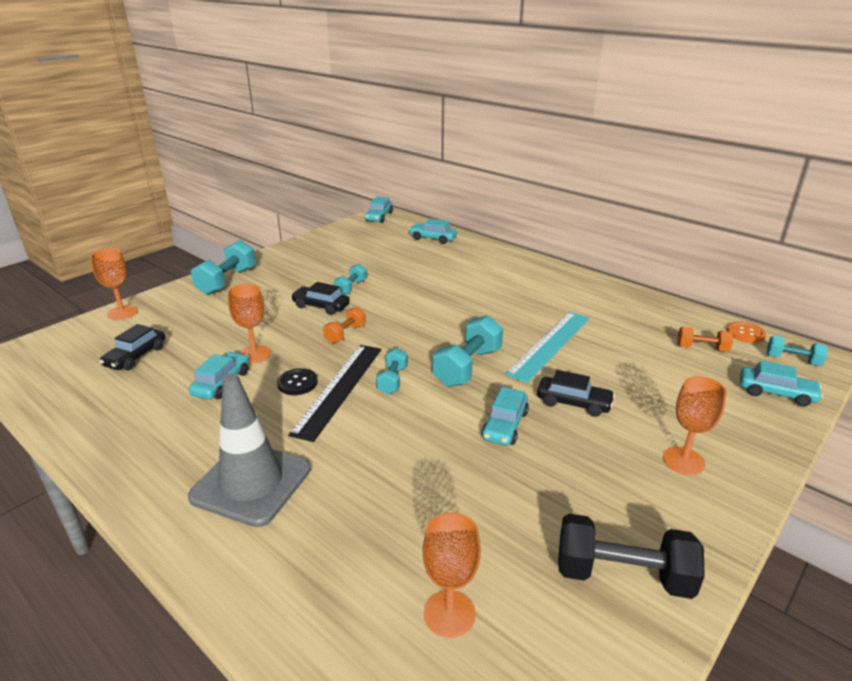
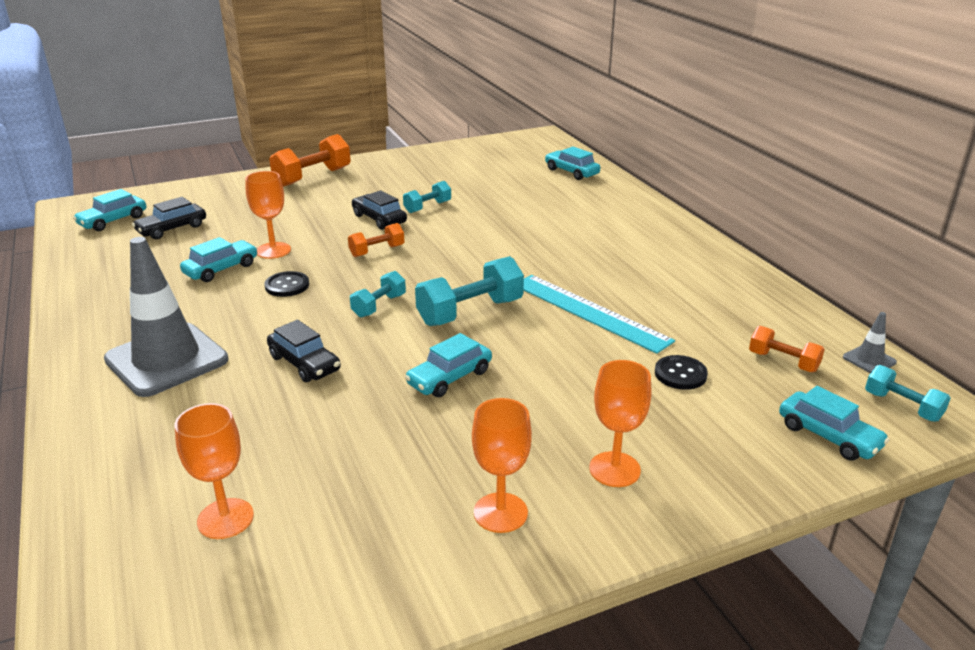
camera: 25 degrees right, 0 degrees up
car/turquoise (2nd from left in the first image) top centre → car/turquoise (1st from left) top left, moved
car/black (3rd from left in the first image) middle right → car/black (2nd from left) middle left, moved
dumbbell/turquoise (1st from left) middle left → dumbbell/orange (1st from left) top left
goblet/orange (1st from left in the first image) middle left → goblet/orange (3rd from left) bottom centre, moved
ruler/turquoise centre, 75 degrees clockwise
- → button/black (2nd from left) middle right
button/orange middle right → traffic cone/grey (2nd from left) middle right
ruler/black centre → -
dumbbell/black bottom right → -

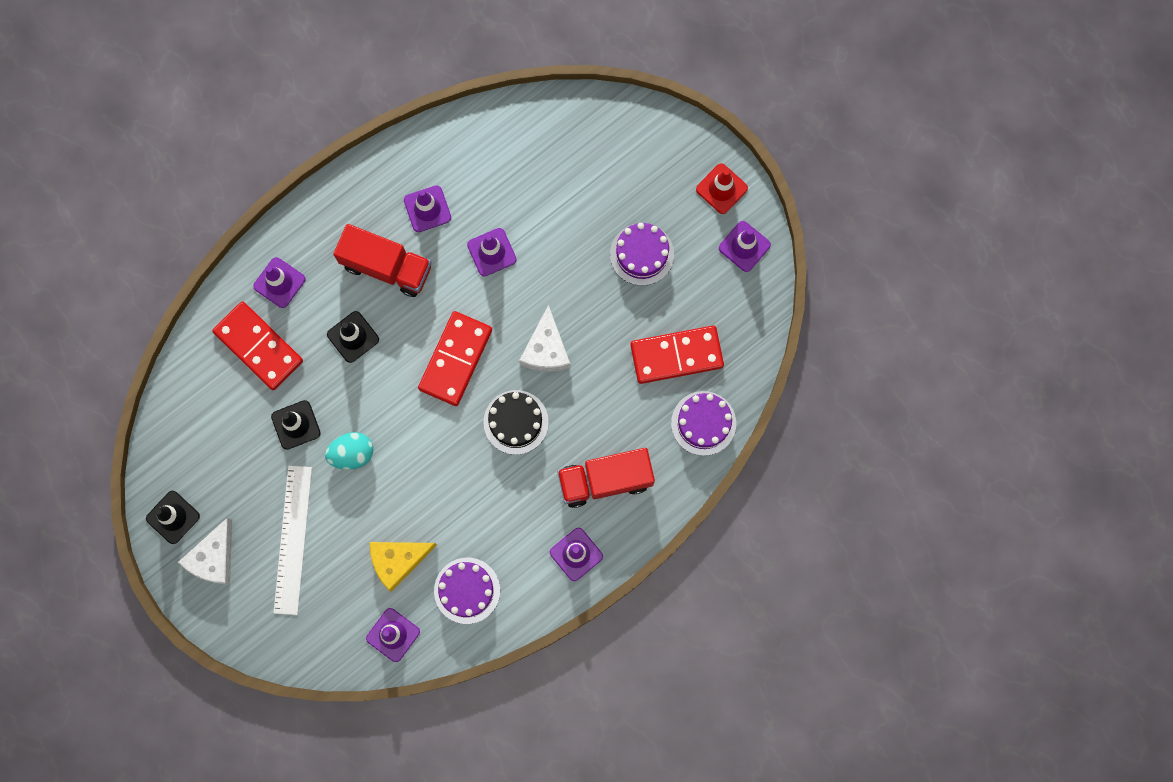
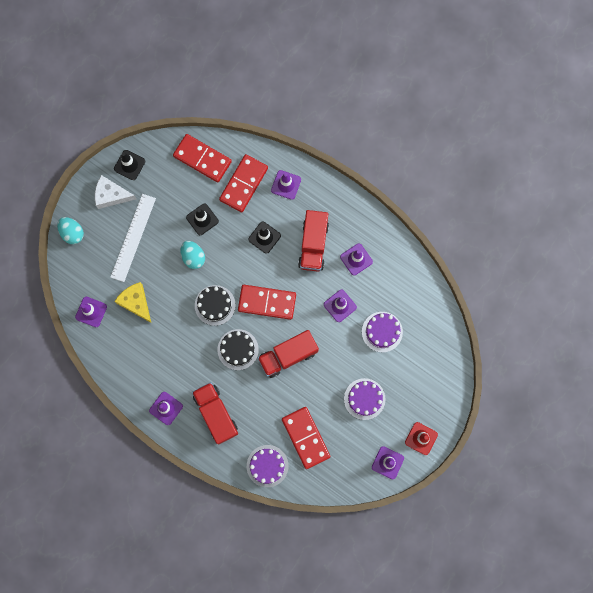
camera: 75 degrees right, 0 degrees up
- → egg/turquoise (1st from left) middle left
ruler/white bottom left → ruler/white middle left, 60 degrees counterclockwise
- → domino/red (1st from left) top centre
- → cake/black (1st from left) centre
cheese/white (2nd from left) centre → truck/red (2nd from left) centre
cake/purple (1st from left in the first image) bottom centre → cake/purple (3rd from left) centre, moved

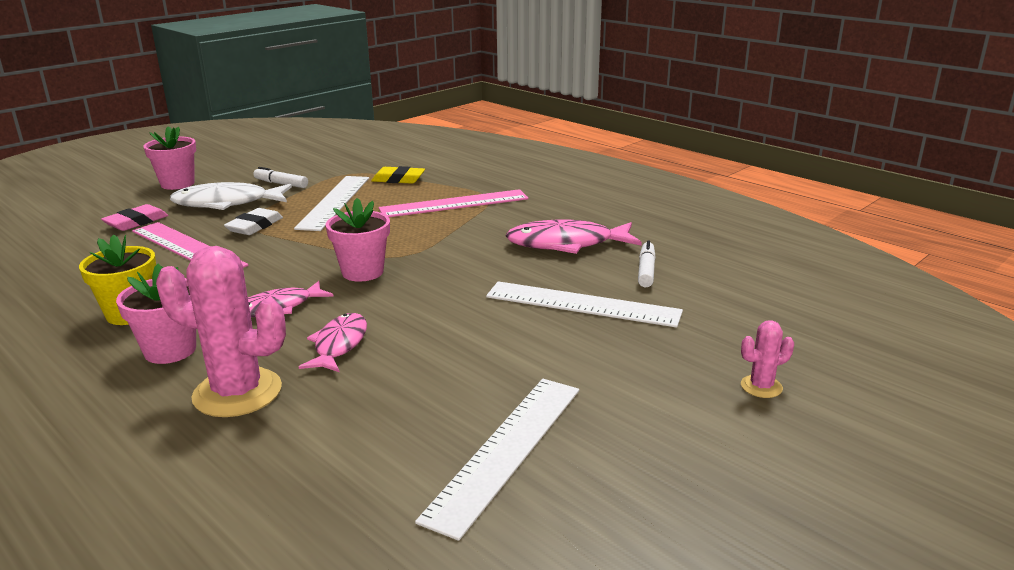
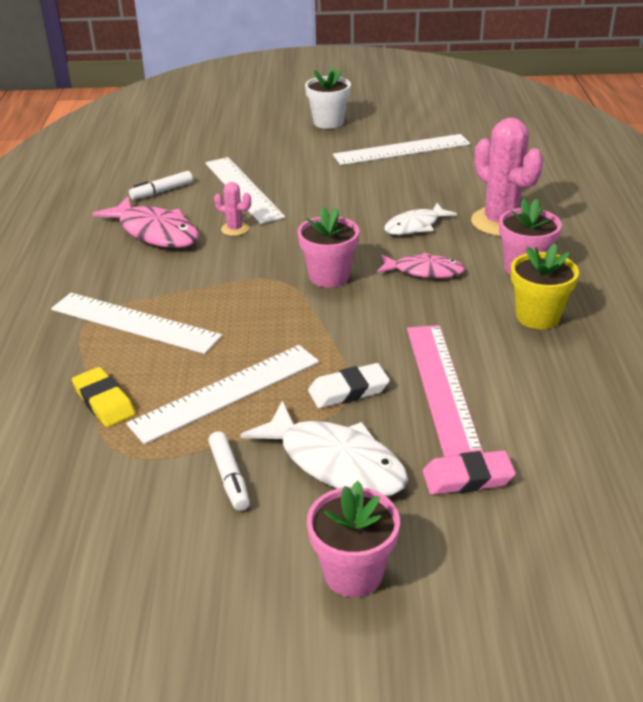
camera: 135 degrees left, 10 degrees up
ruler/pink (2nd from left) centre → ruler/white (1st from left) middle left
cactus/pink (2nd from left in the first image) middle right → cactus/pink (1st from left) top centre, moved
- → flower pot/white top centre
fish/pink (2nd from left) middle left → fish/white (2nd from left) top centre

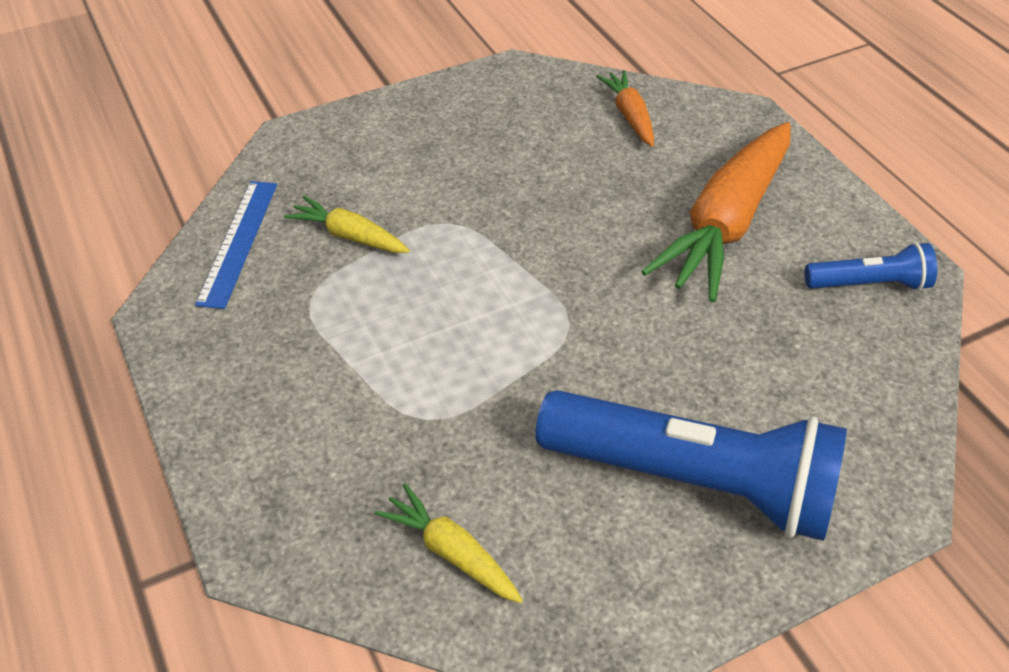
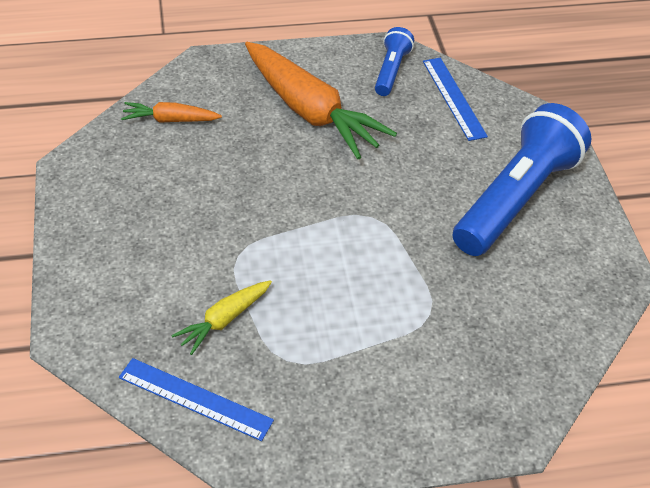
camera: 75 degrees left, 0 degrees up
- → ruler/blue (2nd from left) top right
carrot/yellow (2nd from left) bottom centre → -

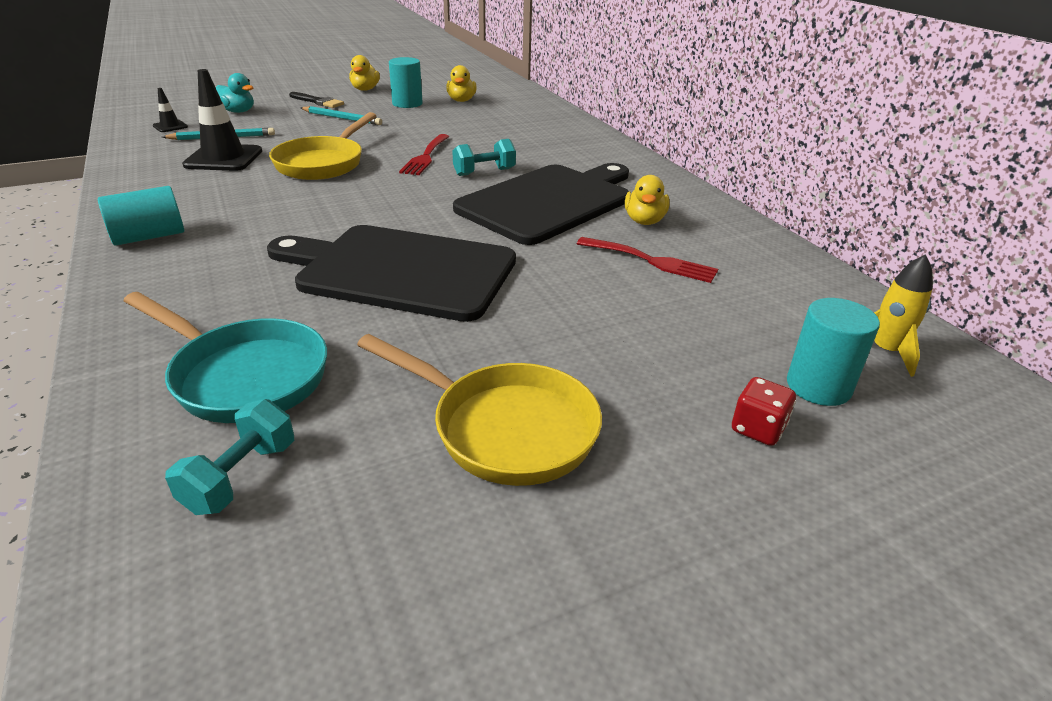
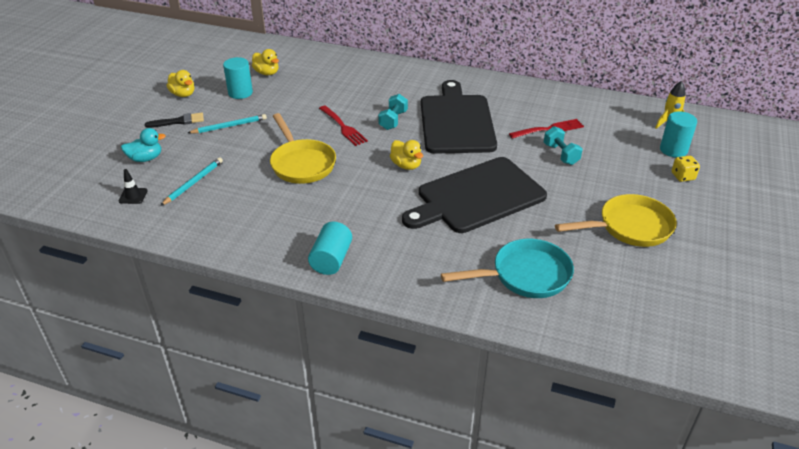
camera: 45 degrees left, 5 degrees up
duck/yellow (3rd from left) top centre → duck/yellow (3rd from left) centre, moved
dumbbell/turquoise (1st from left in the first image) middle left → dumbbell/turquoise (2nd from left) top right, moved
dice/red middle right → dice/yellow middle right
traffic cone/black (2nd from left) top left → -

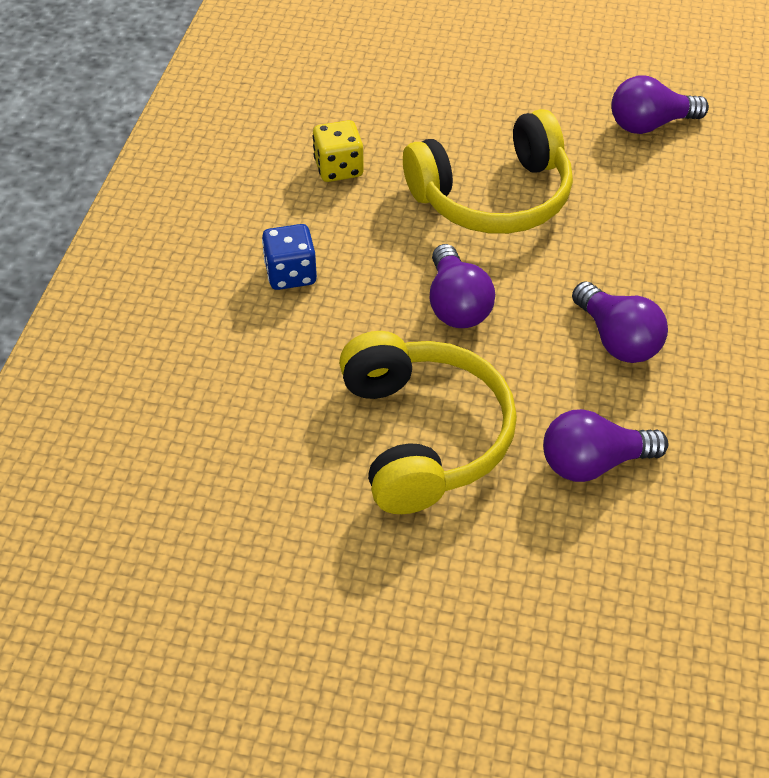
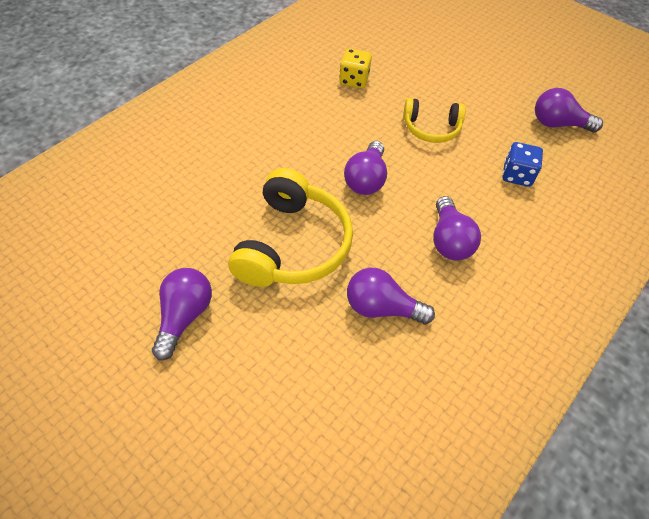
camera: 25 degrees right, 5 degrees up
- → light bulb/purple (1st from left) middle left
headphones/yellow (2nd from left) top centre → headphones/yellow (2nd from left) top right, x0.59
dice/blue top centre → dice/blue top right, moved

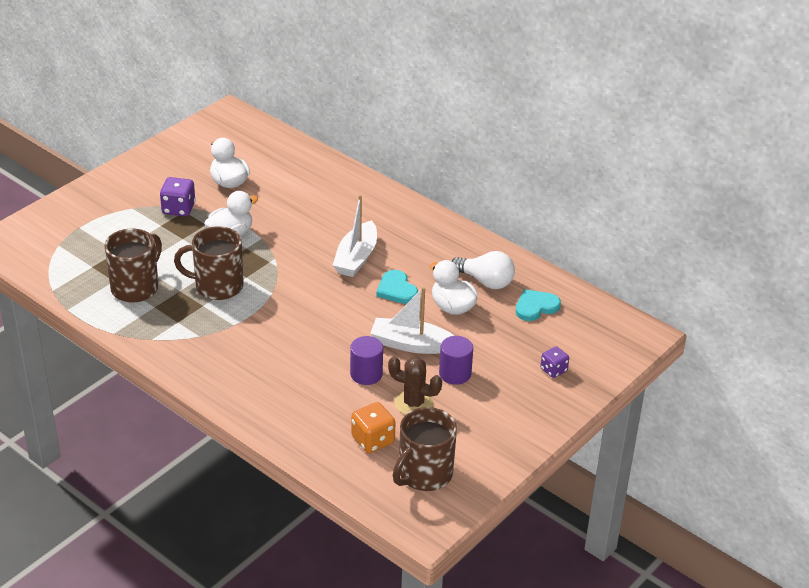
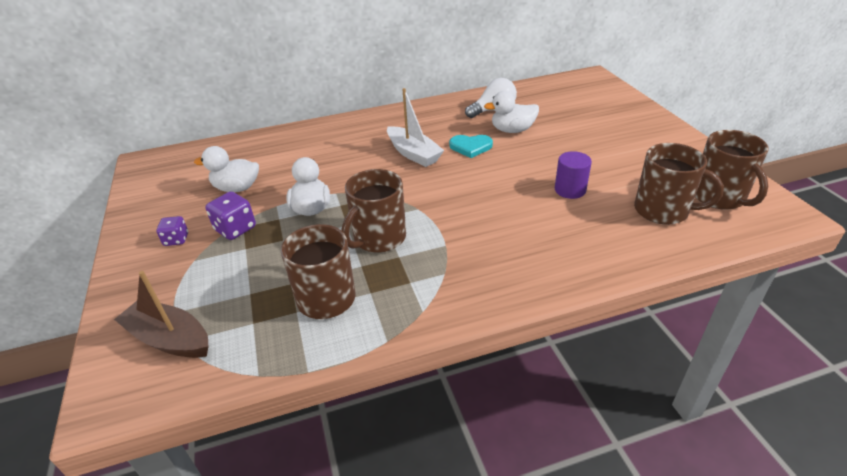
camera: 55 degrees left, 0 degrees up
- → boat/brown middle left
dice/purple (2nd from left in the first image) middle right → dice/purple (1st from left) middle left, moved
dice/orange bottom centre → mug/brown (3rd from left) middle right
boat/white (2nd from left) centre → -
cactus/brown centre → -
cylinder/purple (2nd from left) centre → -
heart/turquoise (2nd from left) centre → -

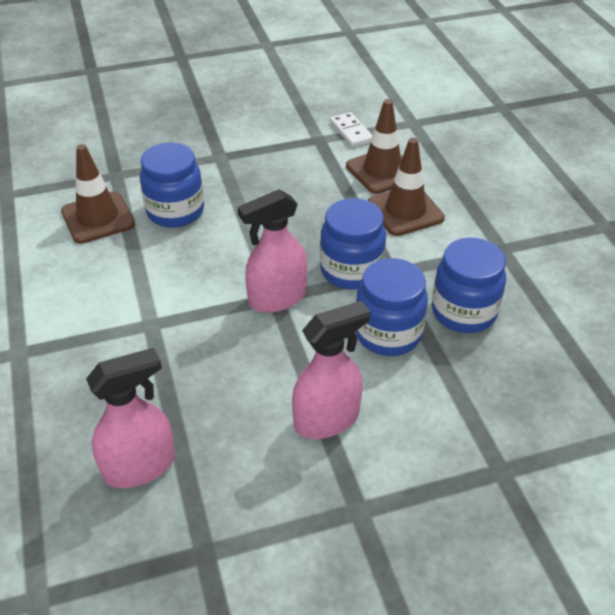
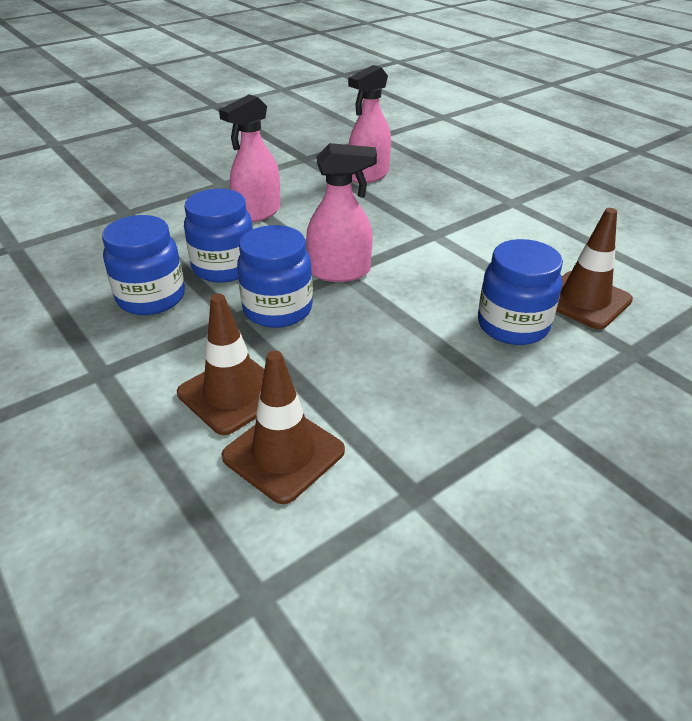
camera: 160 degrees right, 5 degrees down
spray bottle/pink (2nd from left) centre → spray bottle/pink (2nd from left) top centre, 45 degrees clockwise
domino/white top centre → -

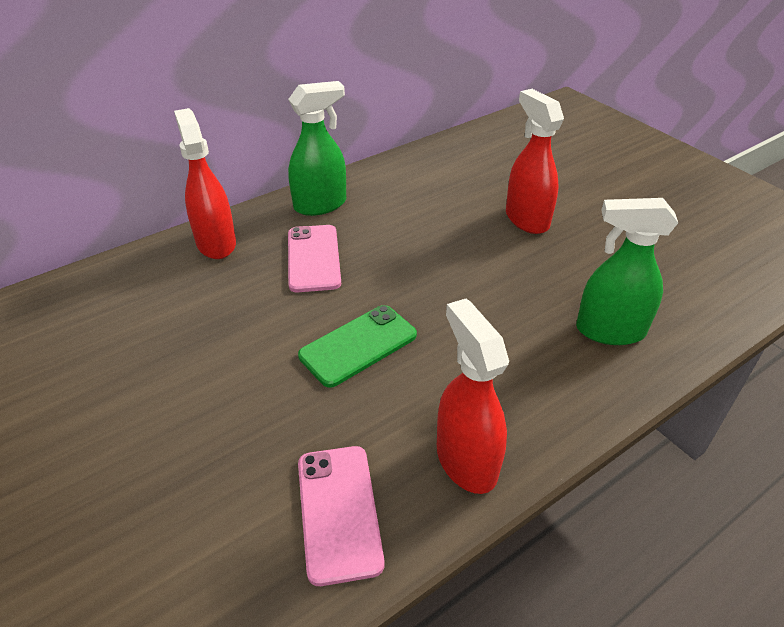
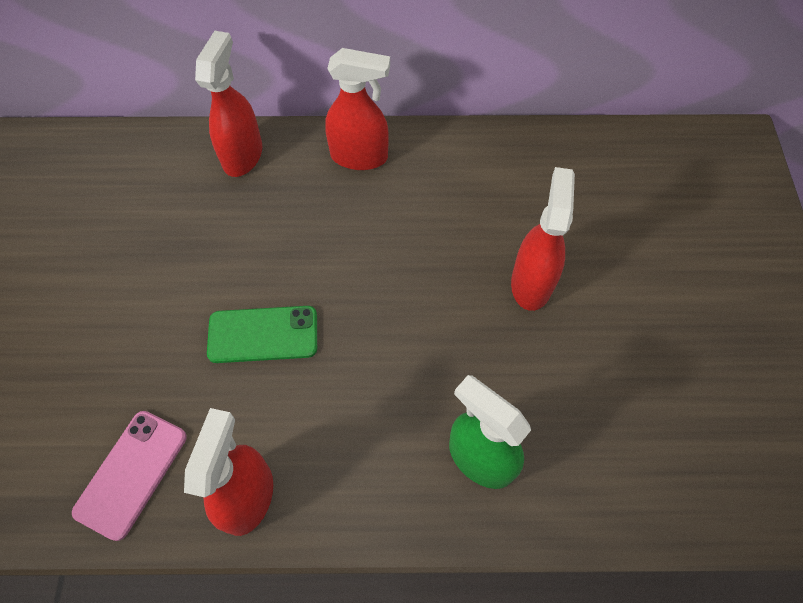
camera: 35 degrees right, 20 degrees up
spray bottle/green (1st from left) top centre → spray bottle/red (3rd from left) top centre
phone/pink (1st from left) centre → -

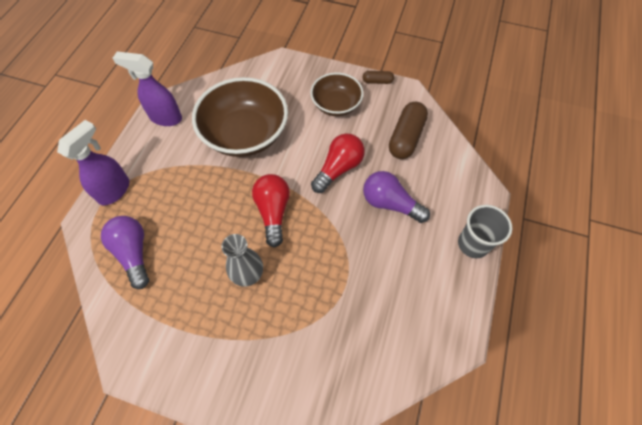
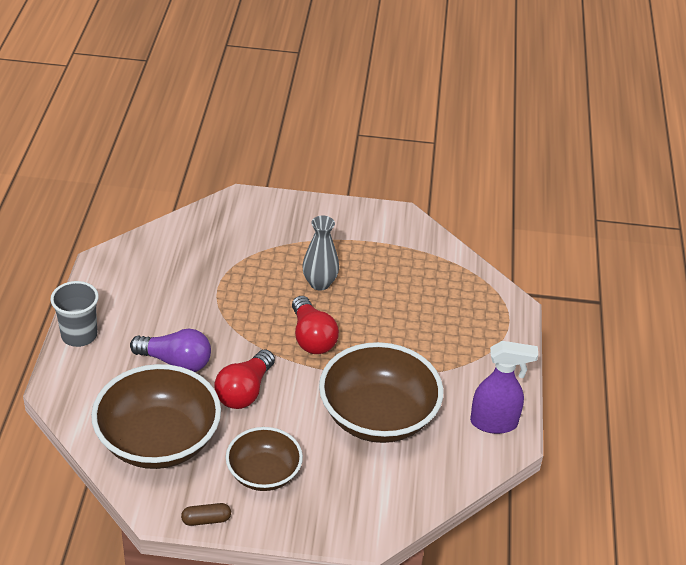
camera: 165 degrees right, 20 degrees down
capsule/brown (2nd from left) top centre → bowl/brown (1st from left) bottom left
spray bottle/purple (1st from left) middle left → -
light bulb/purple (1st from left) middle left → -

